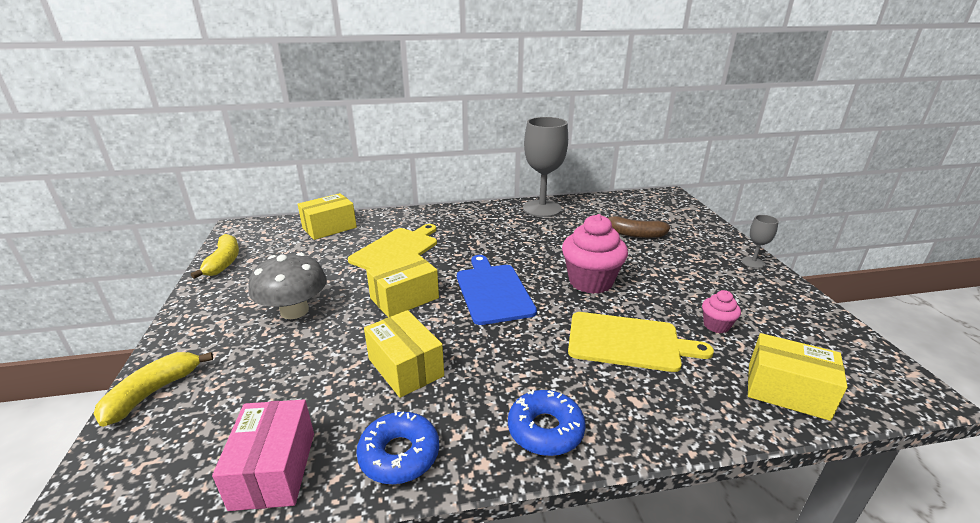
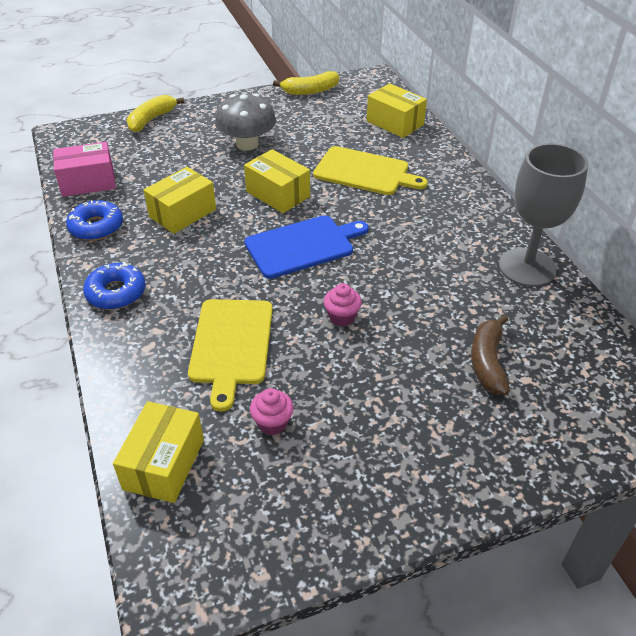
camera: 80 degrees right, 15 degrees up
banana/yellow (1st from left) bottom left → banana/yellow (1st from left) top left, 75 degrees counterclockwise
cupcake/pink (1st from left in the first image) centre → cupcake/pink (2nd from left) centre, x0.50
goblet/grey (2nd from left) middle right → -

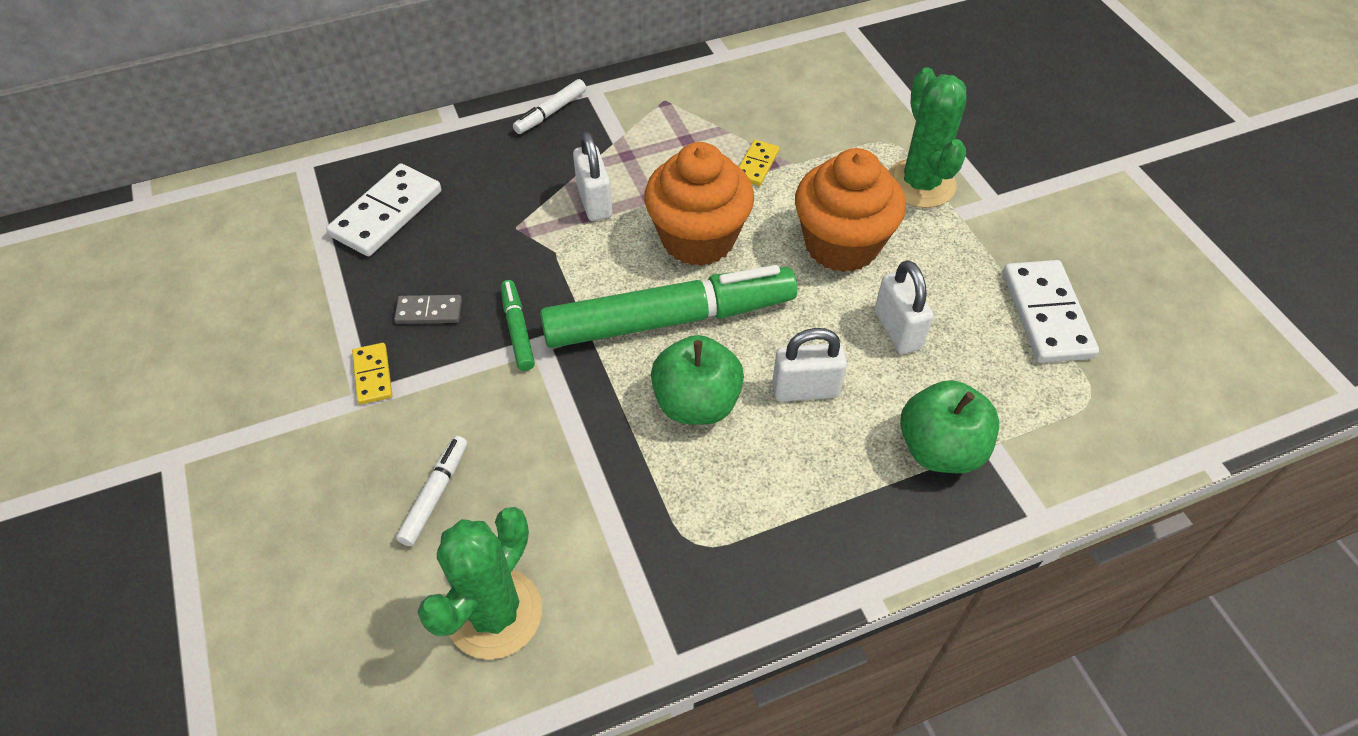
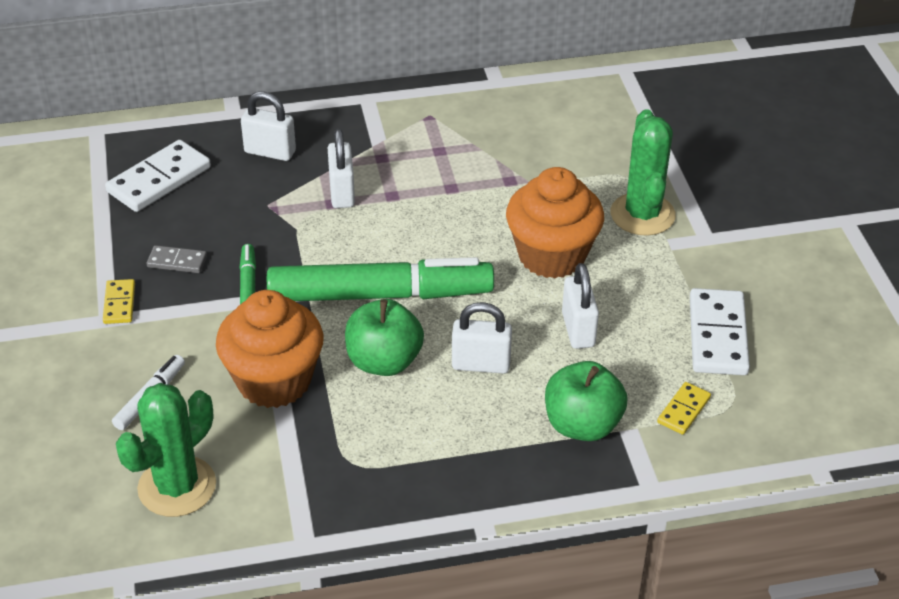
camera: 10 degrees right, 10 degrees down
cupcake/orange (1st from left) top centre → cupcake/orange (1st from left) middle left, moved
- → padlock/white (1st from left) top left
domino/yellow (2nd from left) top centre → domino/yellow (2nd from left) bottom right, moved
marker/white (2nd from left) top centre → -

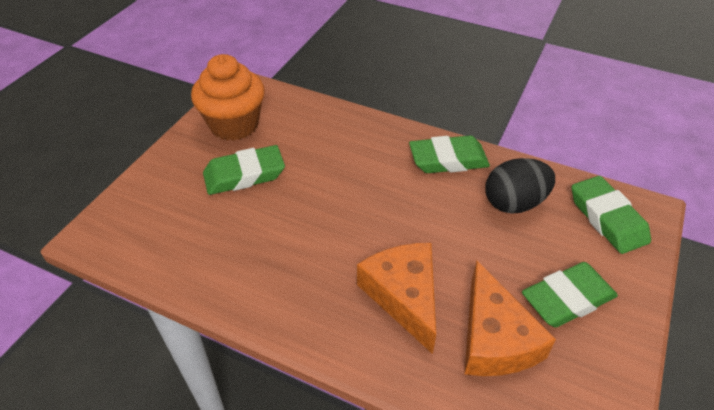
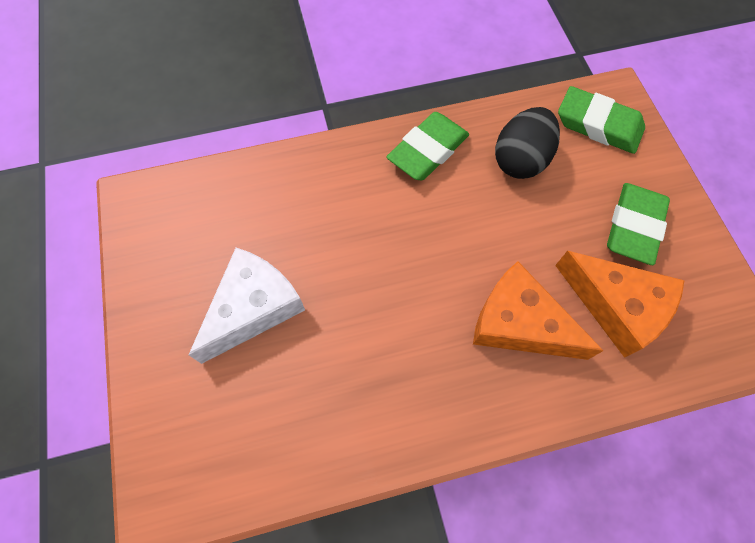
camera: 40 degrees left, 20 degrees up
eraser/green (1st from left) centre → cheese/white middle left
cupcake/orange top left → -

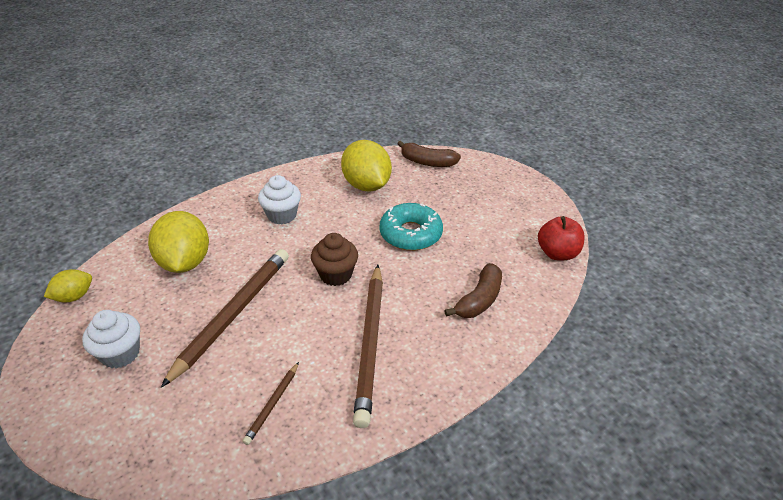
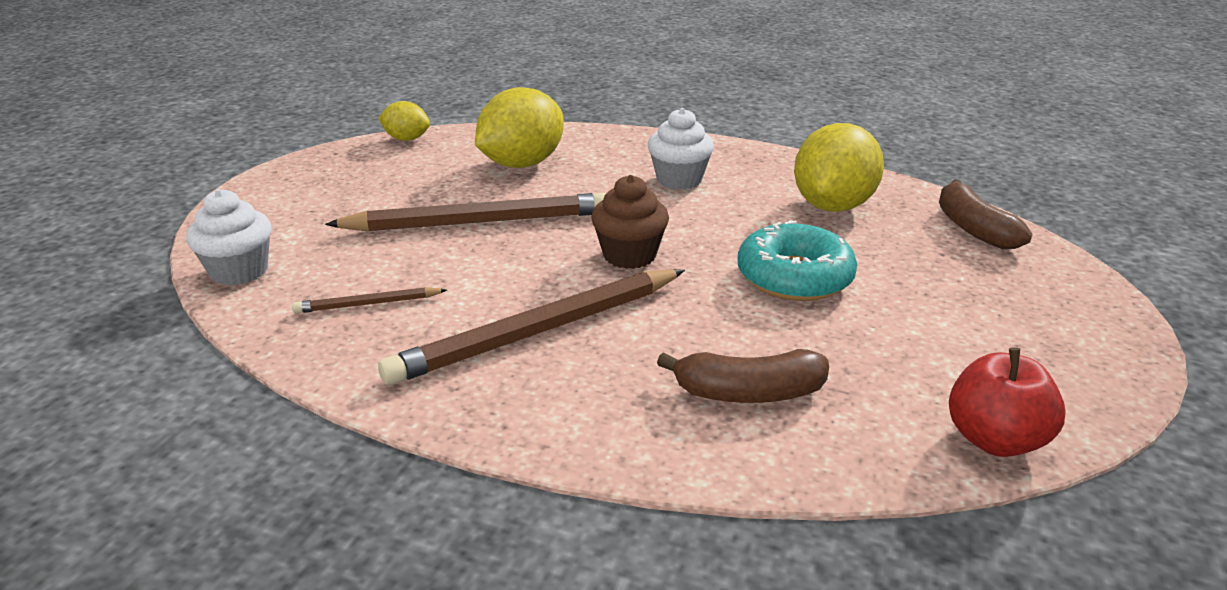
camera: 55 degrees right, 10 degrees down
cupcake/white (1st from left) bottom left → cupcake/white (1st from left) middle left, moved

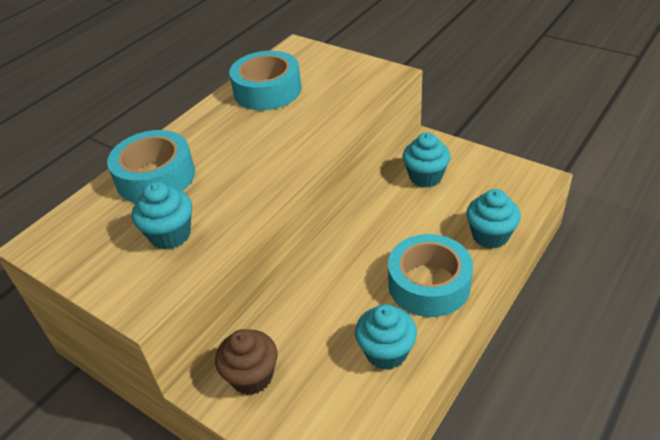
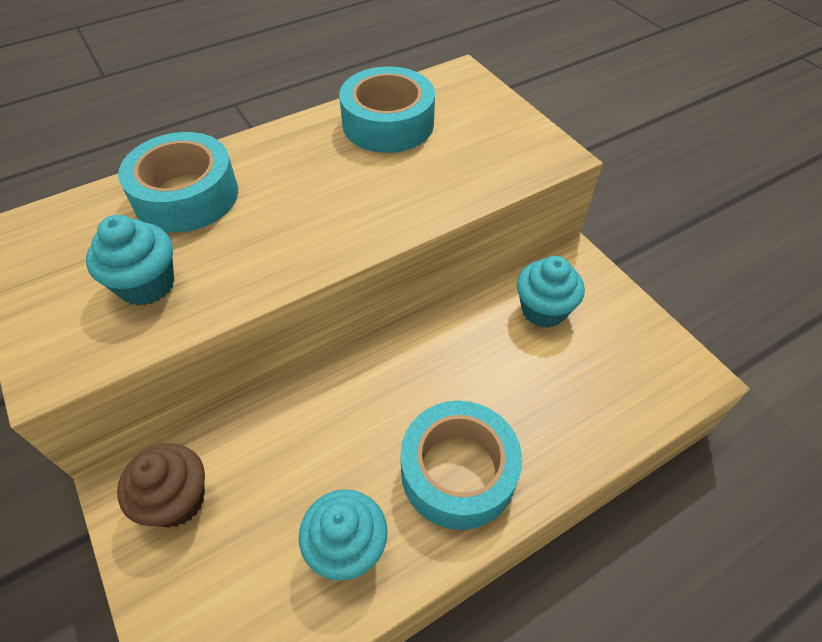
camera: 20 degrees right, 10 degrees up
cupcake/turquoise (4th from left) middle right → -

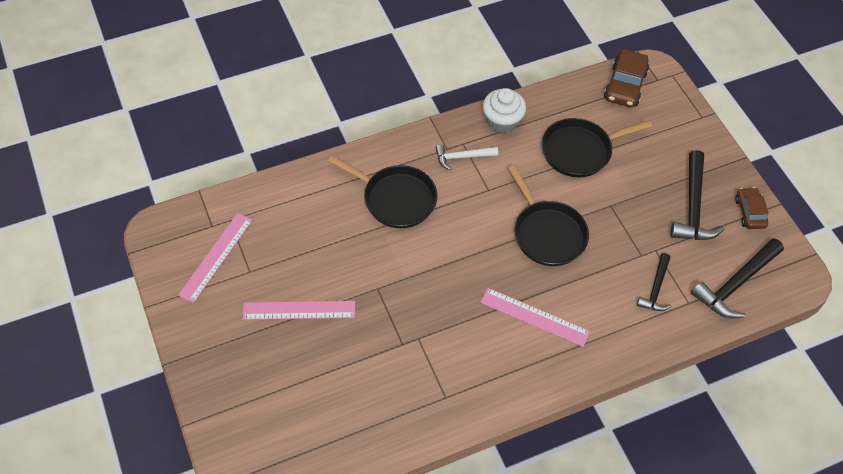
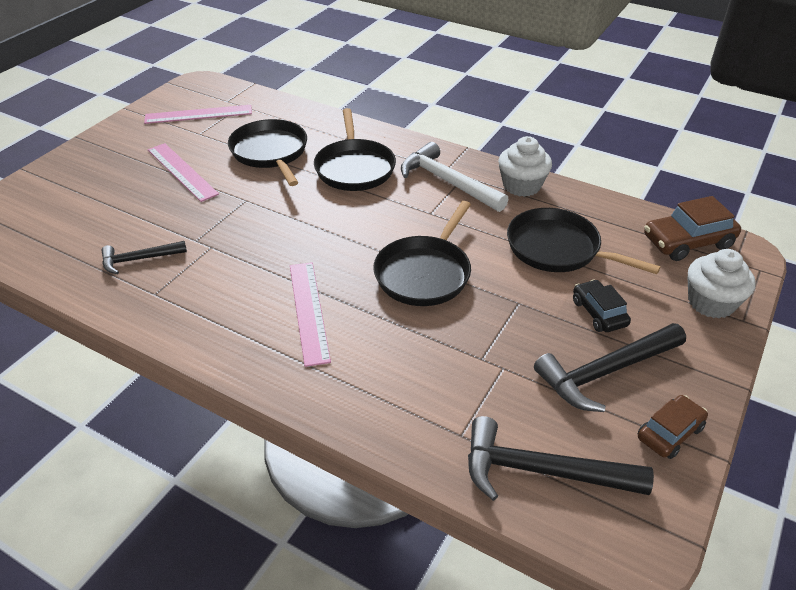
camera: 55 degrees right, 15 degrees down
hammer/black (1st from left) middle right → hammer/black (1st from left) middle left, moved
- → pan/black (1st from left) top centre
hammer/white top centre, x1.66
- → car/black middle right
- → cupcake/white (2nd from left) middle right

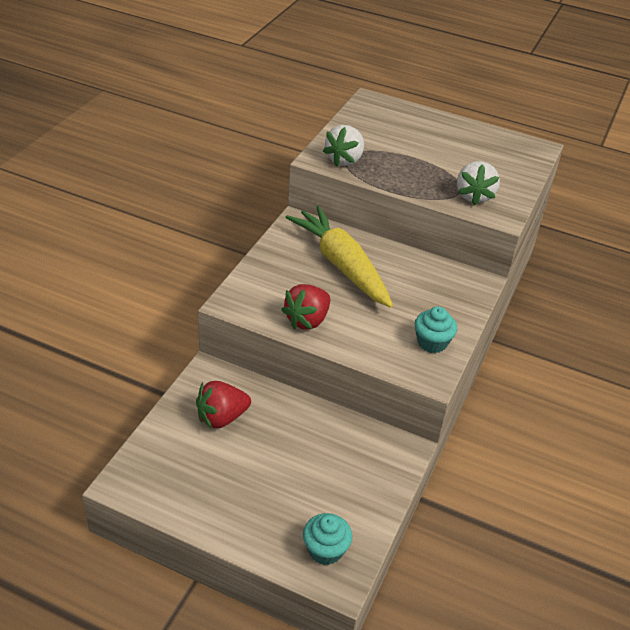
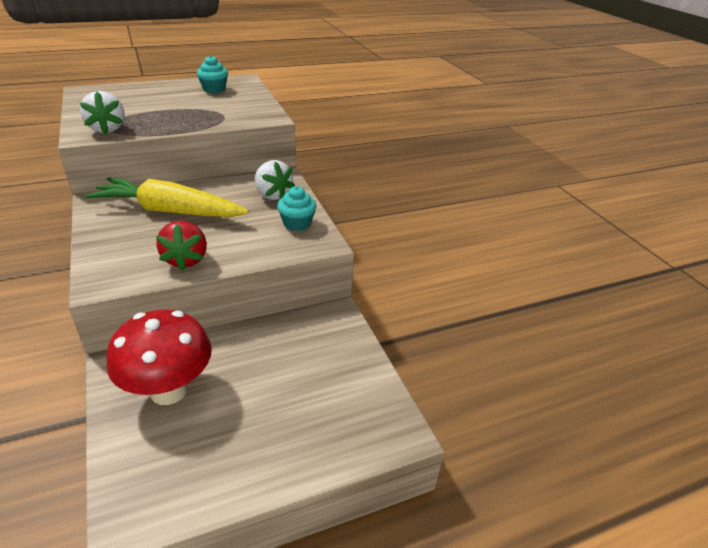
camera: 45 degrees left, 5 degrees down
strawberry/red (1st from left) centre → mushroom/red middle left
cupcake/turquoise (1st from left) bottom centre → cupcake/turquoise (1st from left) top left, moved
strawberry/white (2nd from left) top right → strawberry/white (2nd from left) top centre, moved

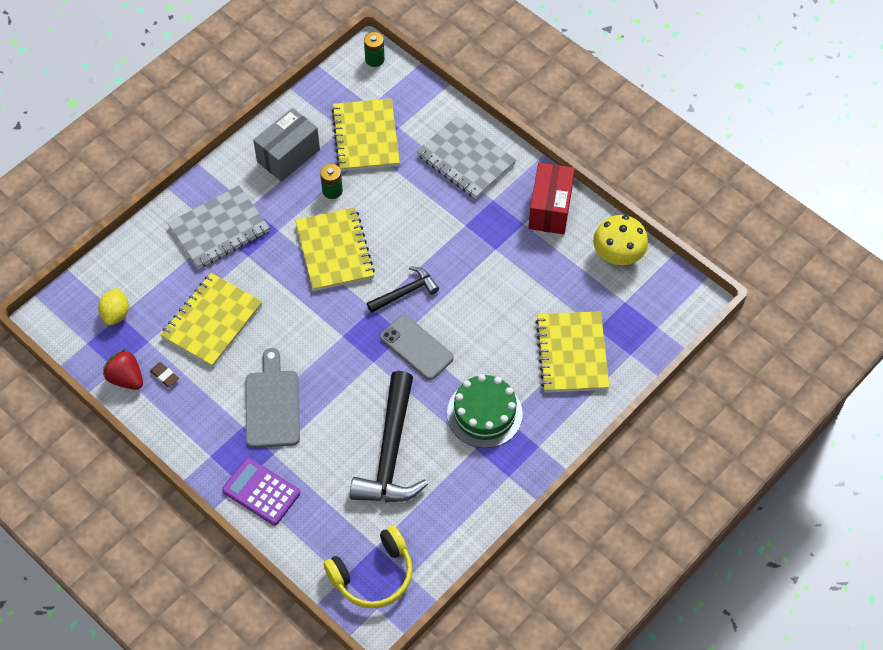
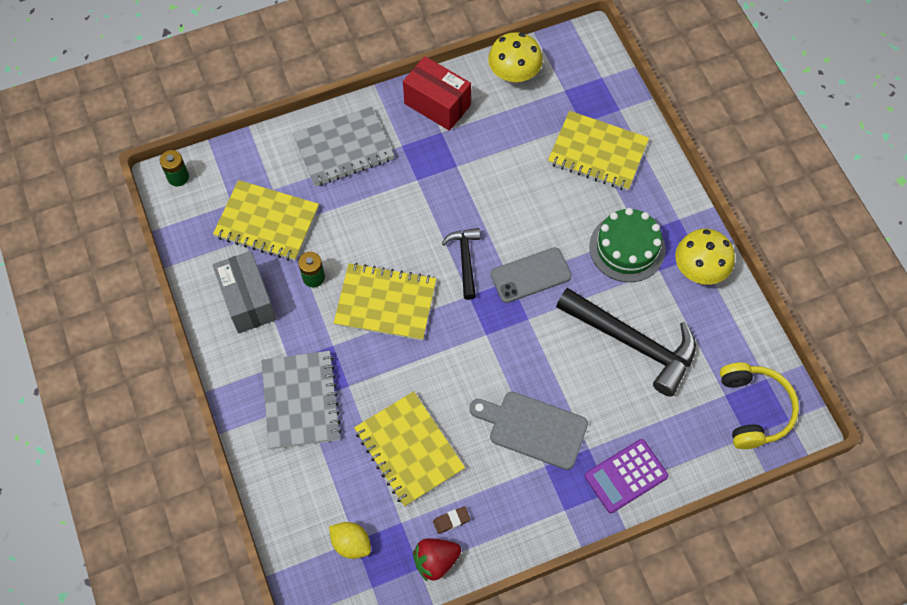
camera: 65 degrees left, 5 degrees up
- → mushroom/yellow (2nd from left) middle right

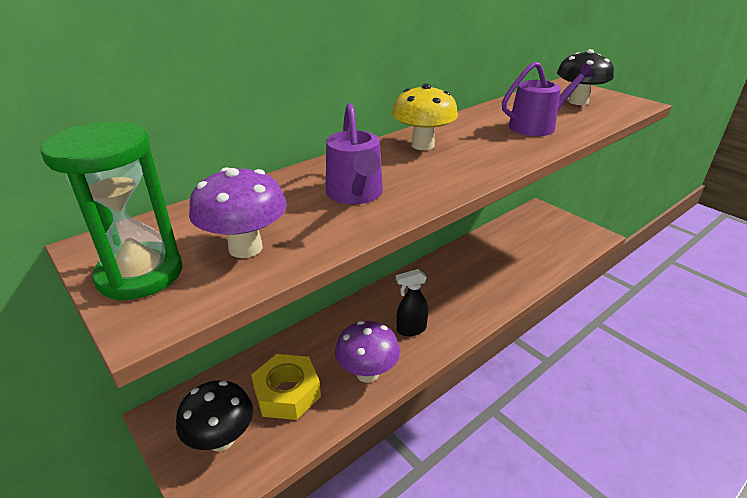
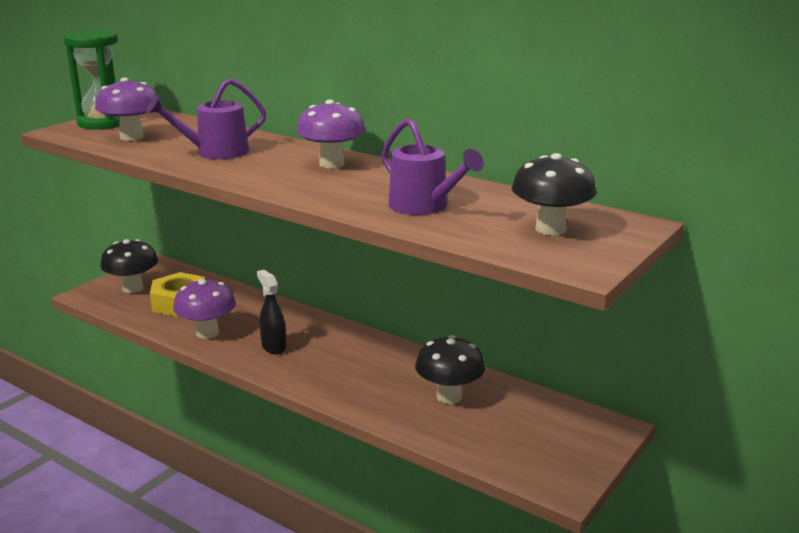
camera: 75 degrees right, 10 degrees down
mushroom/yellow top centre → mushroom/purple (3rd from left) top centre
- → mushroom/black (2nd from left) bottom centre

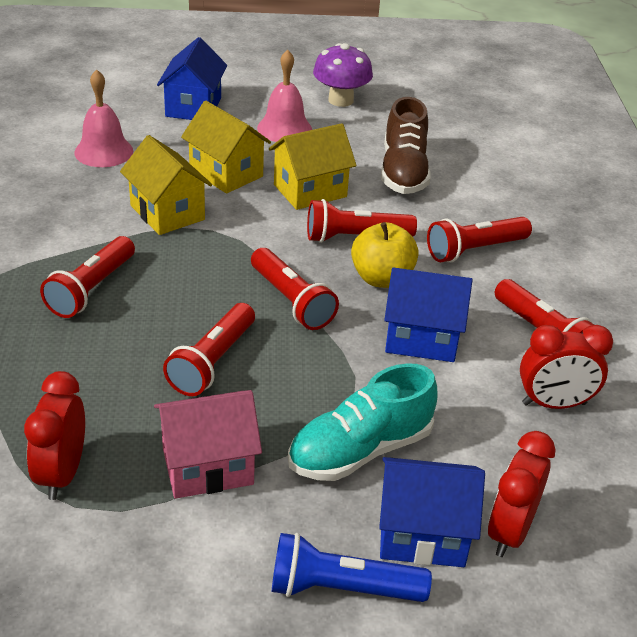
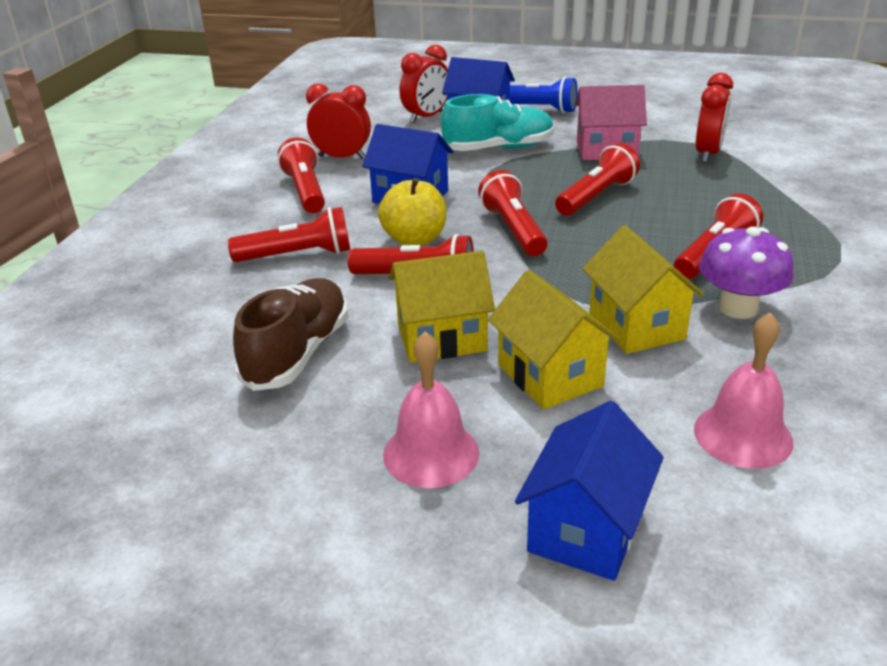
camera: 160 degrees left, 5 degrees down
mushroom/purple top centre → mushroom/purple middle right, moved

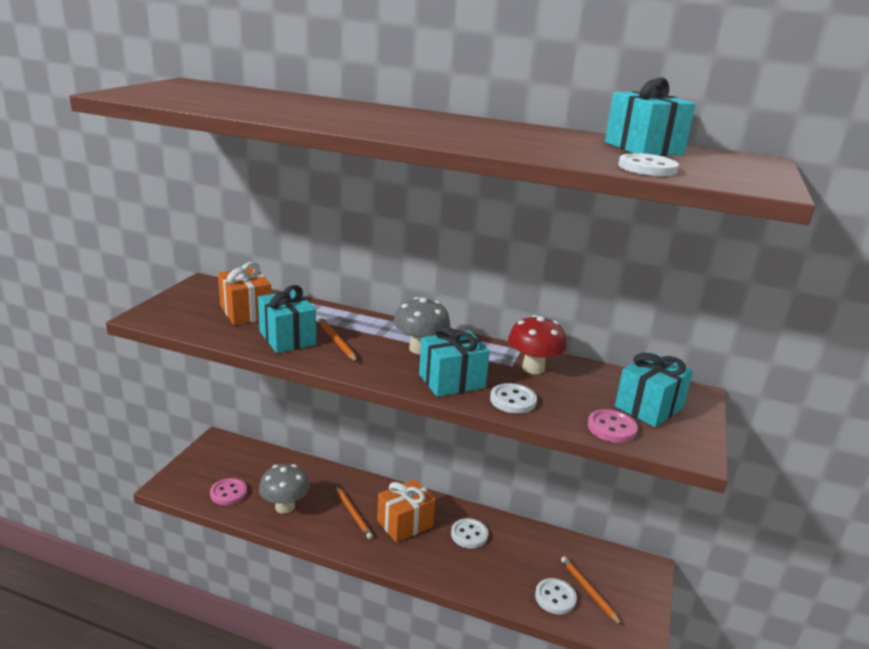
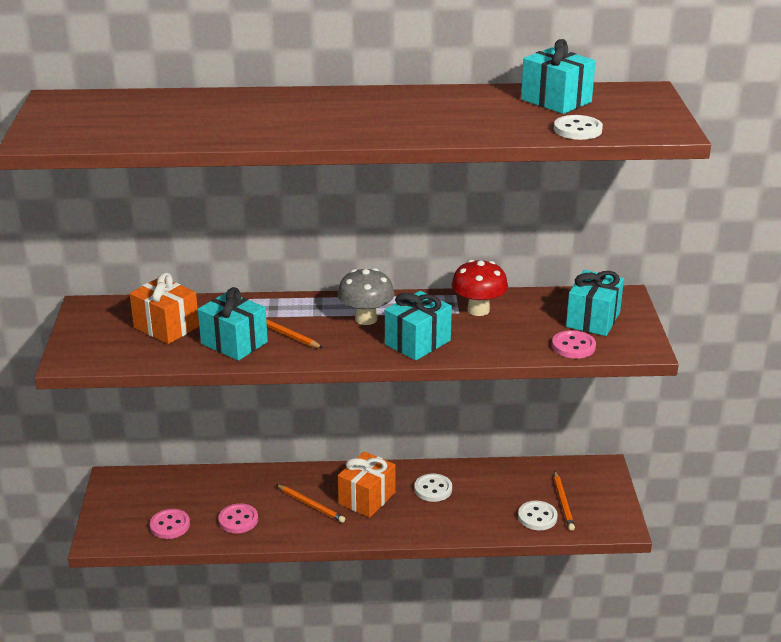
camera: 20 degrees left, 5 degrees up
mushroom/grey (1st from left) bottom left → button/pink (2nd from left) bottom left
pencil/orange (3rd from left) bottom right, 135 degrees counterclockwise
button/white (2nd from left) centre → -

